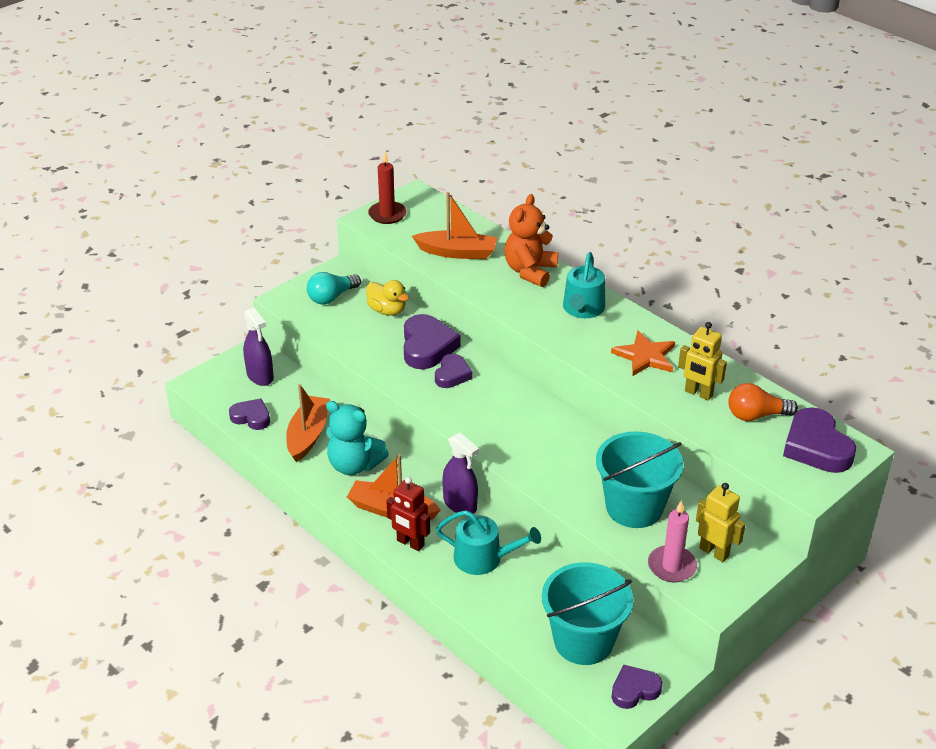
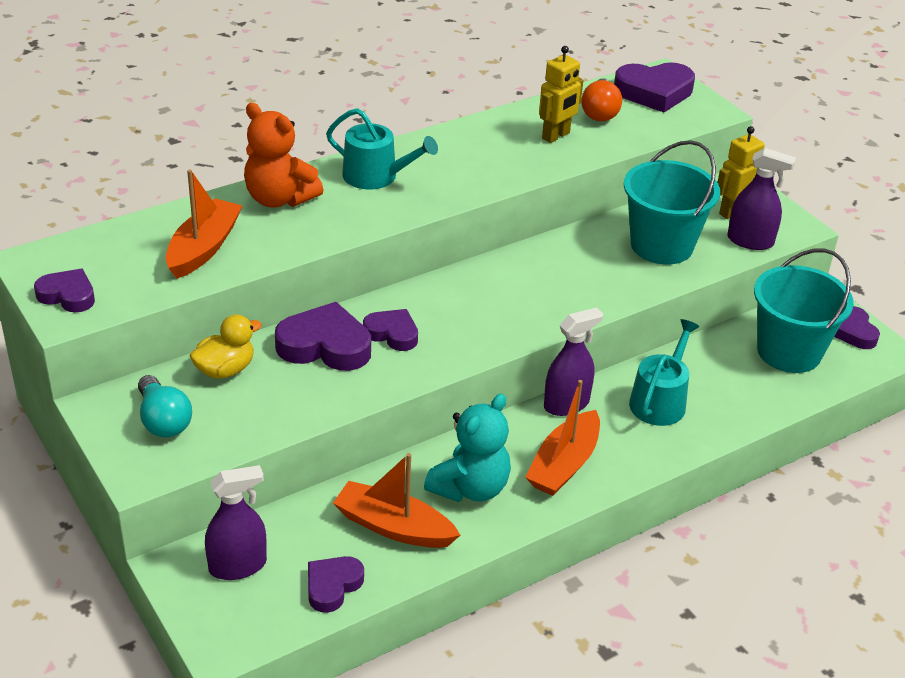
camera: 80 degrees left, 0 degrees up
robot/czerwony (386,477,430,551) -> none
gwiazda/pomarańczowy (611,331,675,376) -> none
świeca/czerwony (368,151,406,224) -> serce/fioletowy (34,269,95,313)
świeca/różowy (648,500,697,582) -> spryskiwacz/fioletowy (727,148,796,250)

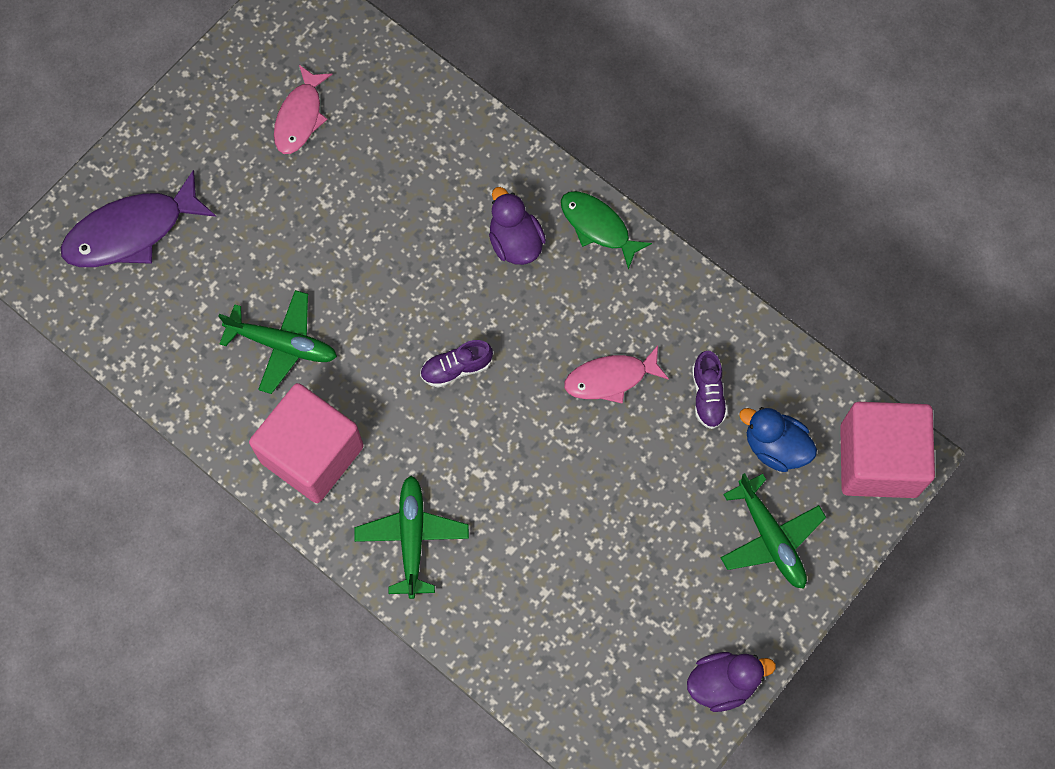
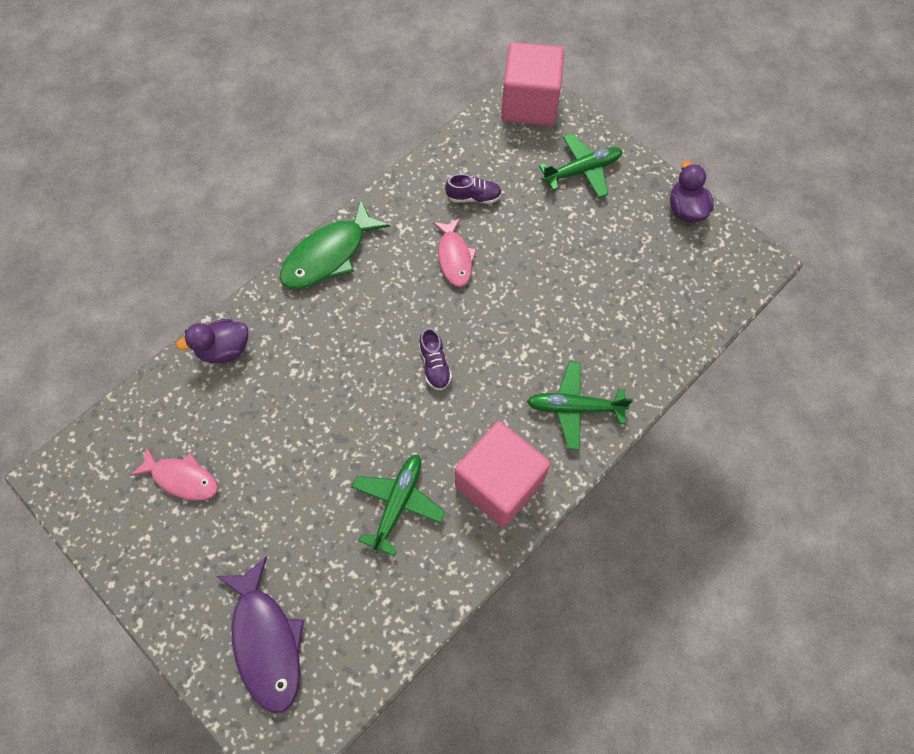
camera: 85 degrees left, 5 degrees down
kaczka/niebieski (739,407,817,472) -> none
kaczka/fioletowy (489,187,546,265) -> kaczka/fioletowy (176,319,248,363), shifted
ryba/zielony (561,191,652,270) -> ryba/zielony (279,200,390,288), x1.54

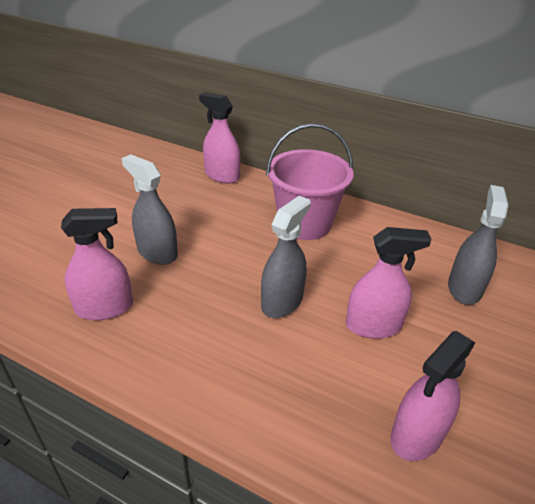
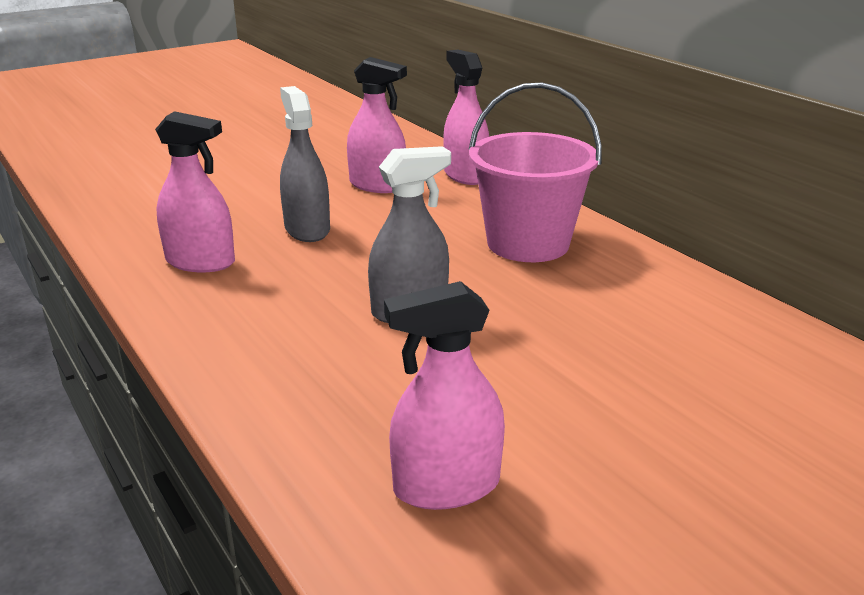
camera: 30 degrees right, 10 degrees down
spryskiwacz/szary (448,185,508,305) -> none
spryskiwacz/różowy (346,227,431,339) -> spryskiwacz/różowy (347,57,407,193), shifted

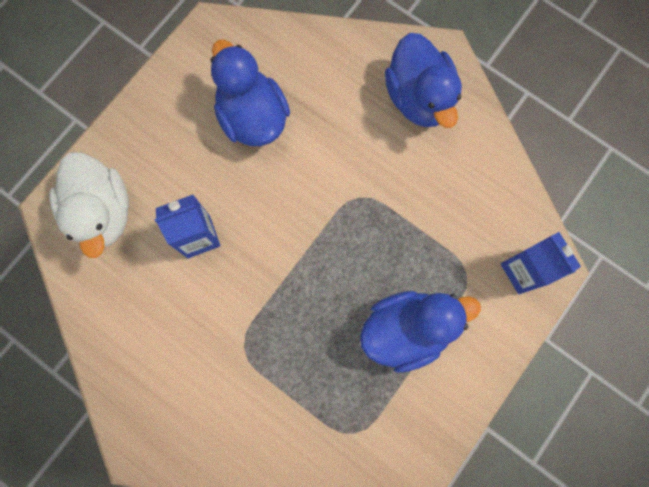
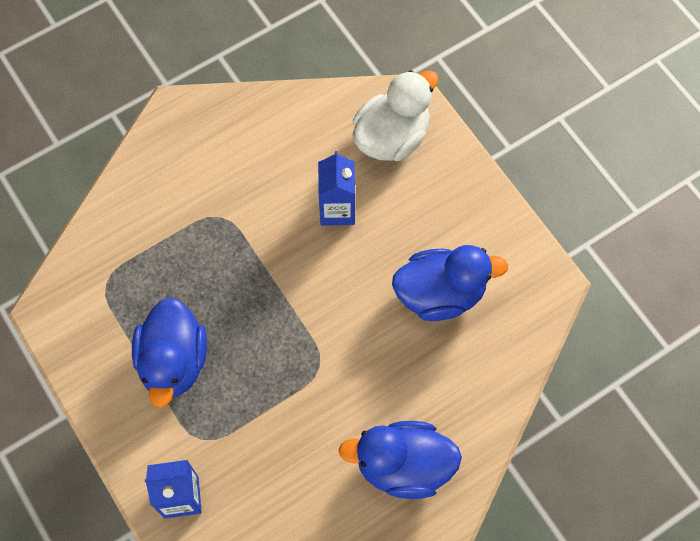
camera: 110 degrees right, 10 degrees down
kaczka/biały (49,152,129,258) -> kaczka/biały (353,70,438,161), 135 degrees clockwise

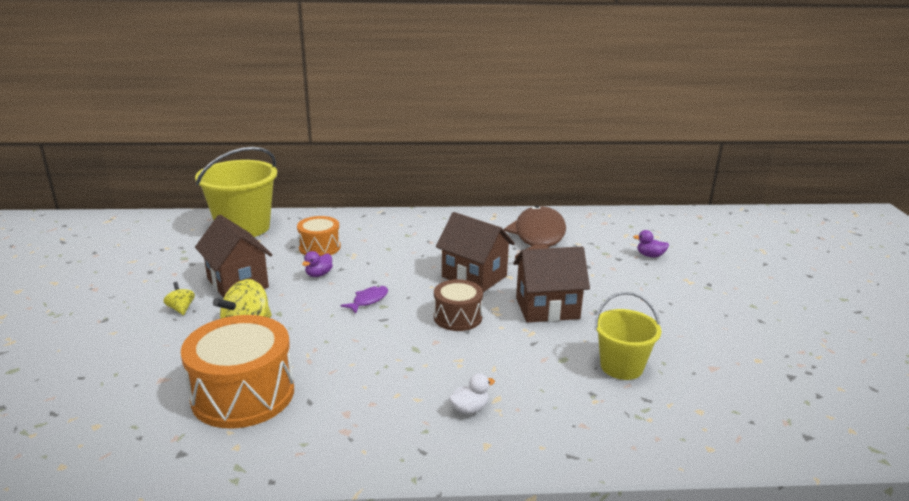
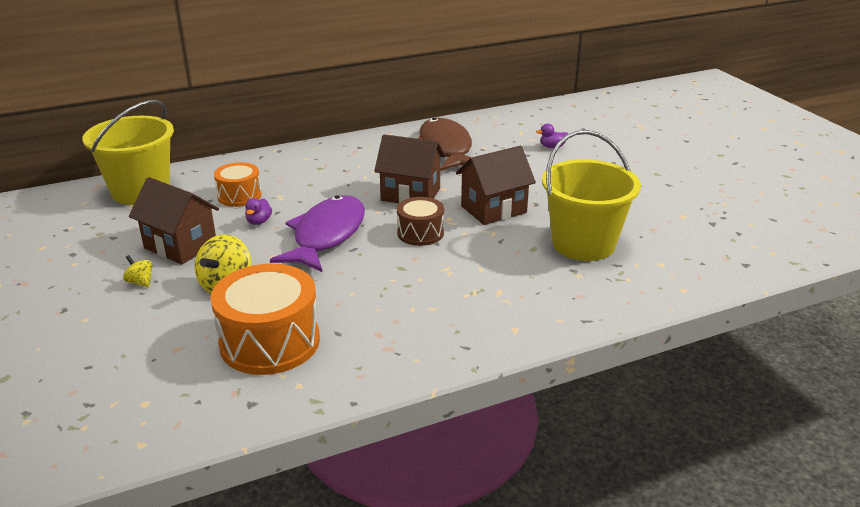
camera: 20 degrees left, 5 degrees up
kaczka/biały (449,373,495,414) -> none
ryba/fioletowy (340,285,388,314) -> ryba/fioletowy (270,195,365,273), x2.50
wiadro/żółty (595,292,662,380) -> wiadro/żółty (542,130,641,261), x1.66

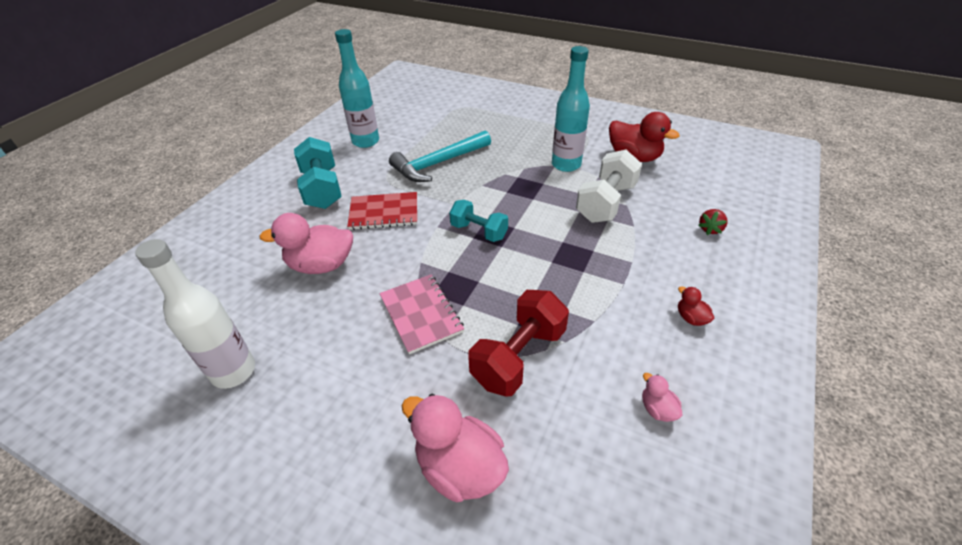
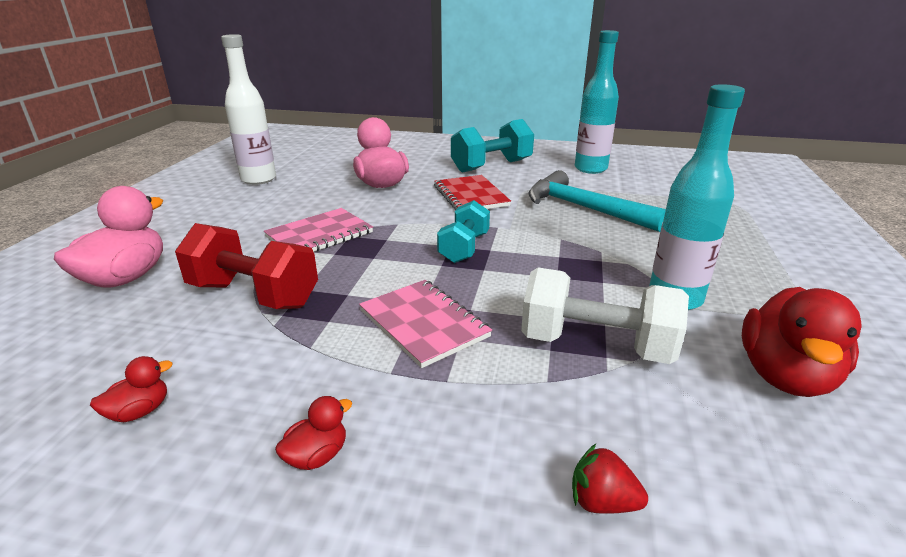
camera: 75 degrees right, 15 degrees down
none -> zeszyt/różowy (359,280,492,368)
kaczka/różowy (642,373,682,422) -> kaczka/czerwony (90,356,173,422)

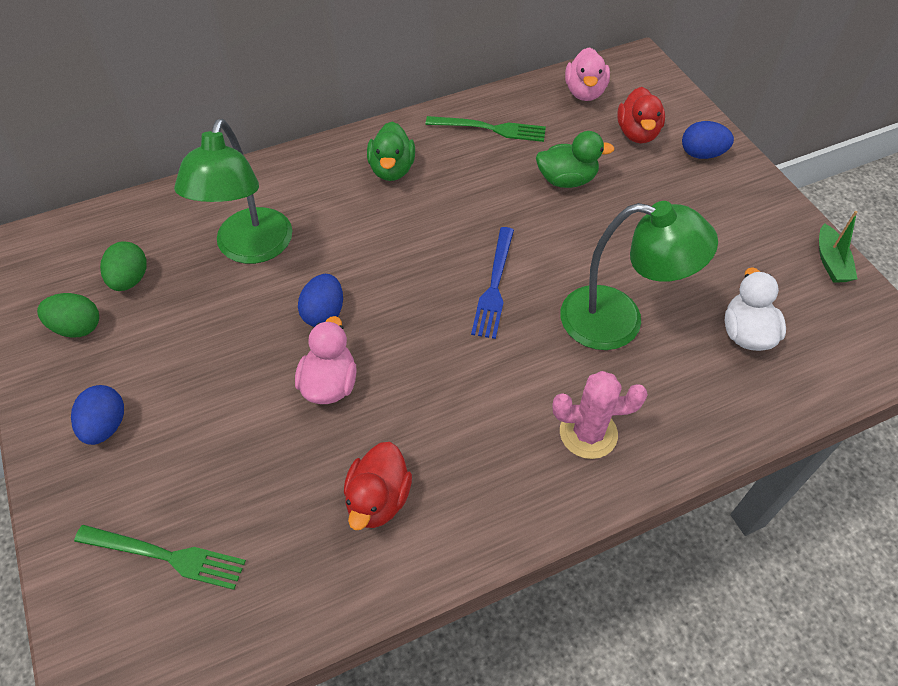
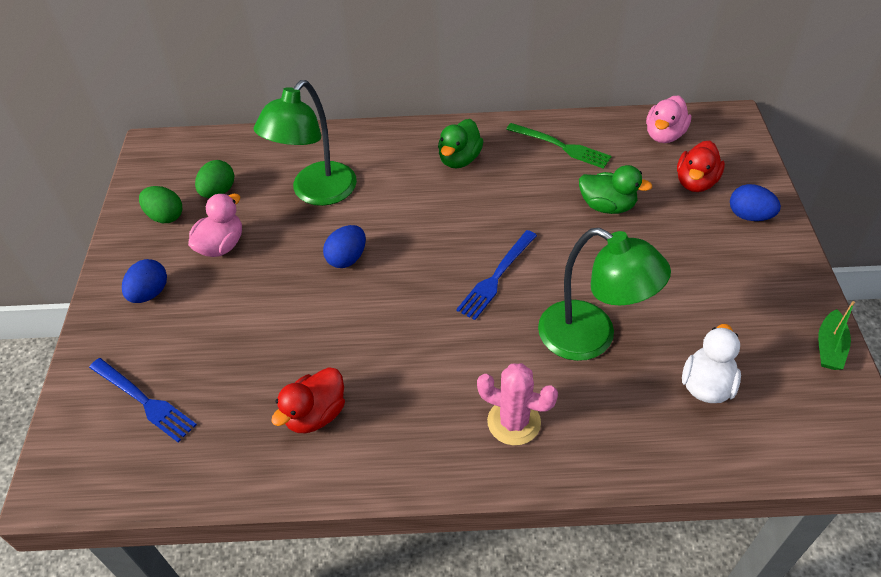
camera: 25 degrees right, 5 degrees down
kaczka/różowy (295,316,357,404) -> kaczka/różowy (188,194,242,257), shifted
widelec/zielony (74,525,246,590) -> widelec/niebieski (89,358,197,443)

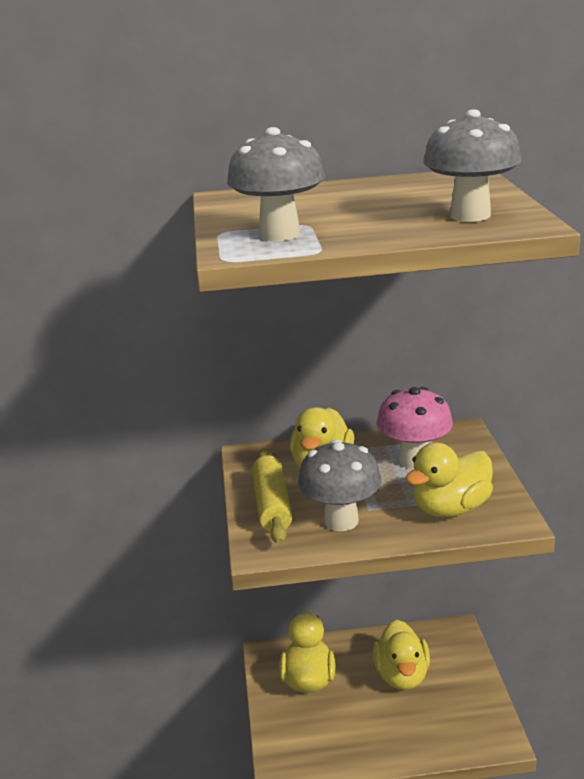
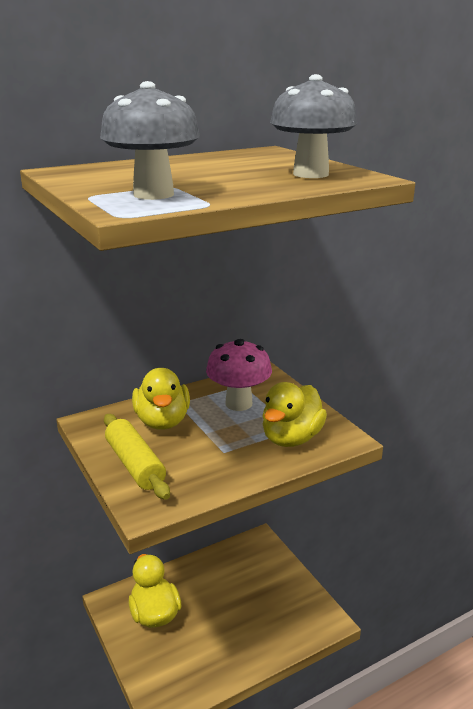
camera: 25 degrees left, 0 degrees up
grzyb/szary (298,439,381,531) -> none
kaczka/żółty (373,620,430,690) -> none

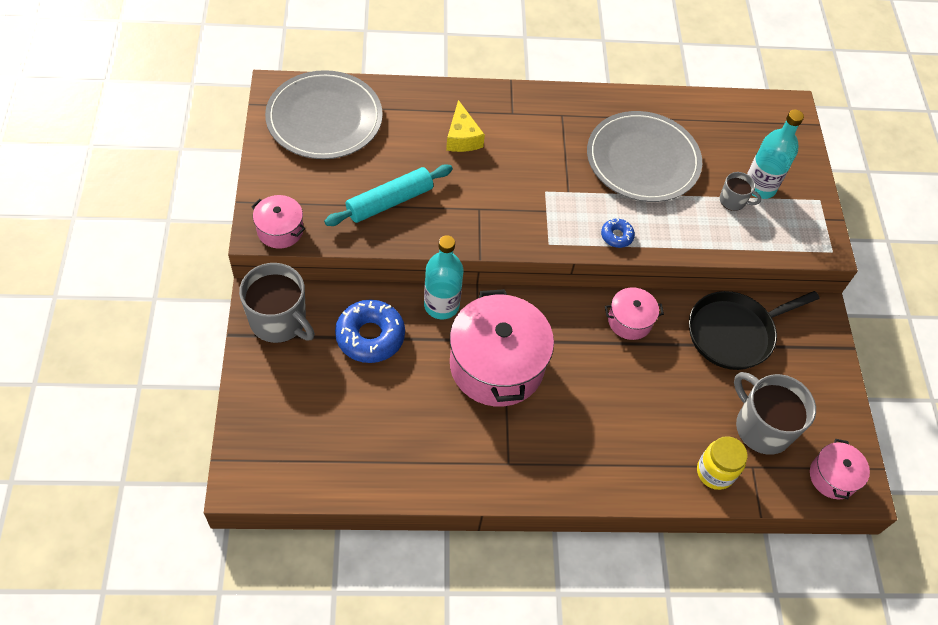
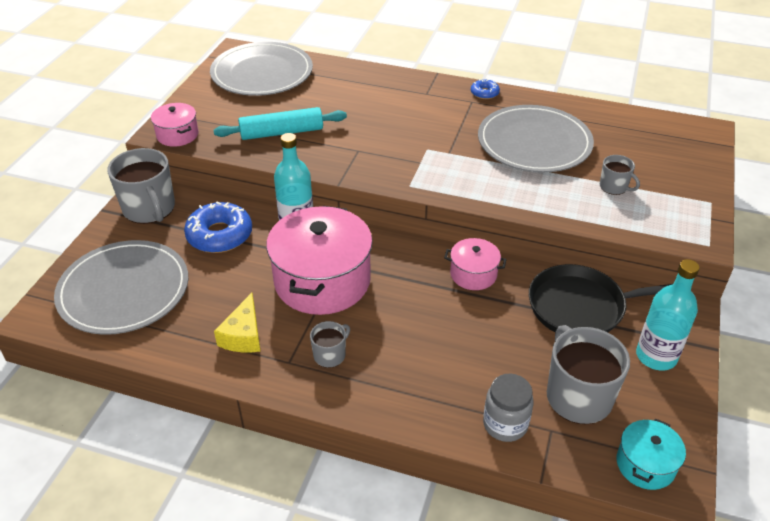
camera: 25 degrees right, 15 degrees down
none -> talerz/szary (54,240,188,335)
none -> kubek/szary (310,321,350,368)
ser/żółty (446,100,485,152) -> ser/żółty (214,293,260,353), shifted
donut/niebieski (601,218,635,248) -> donut/niebieski (471,79,500,99), shifted
butelka/turkusowy (747,110,804,199) -> butelka/turkusowy (636,259,700,371), shifted
słoik/żółty (697,436,748,490) -> słoik/szary (483,374,534,442)
garnek/różowy (810,439,870,499) -> garnek/turkusowy (617,418,686,490)

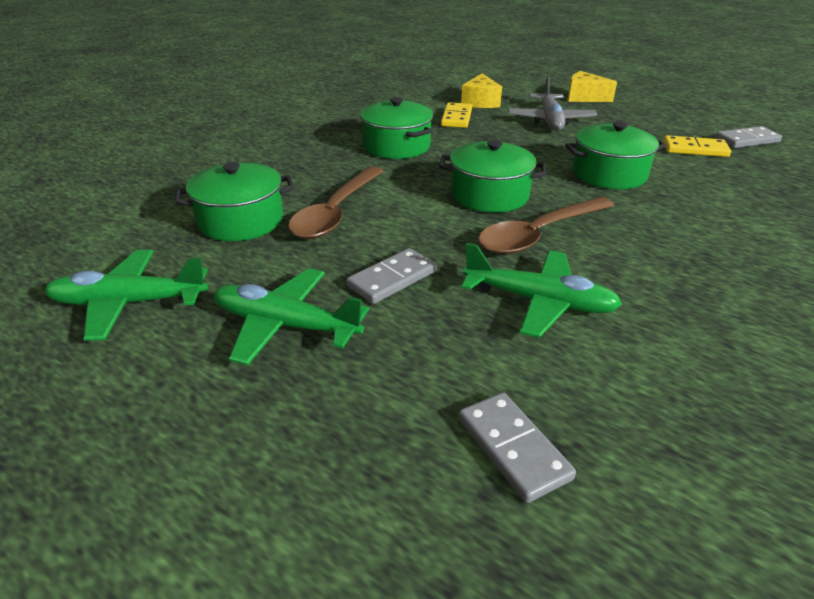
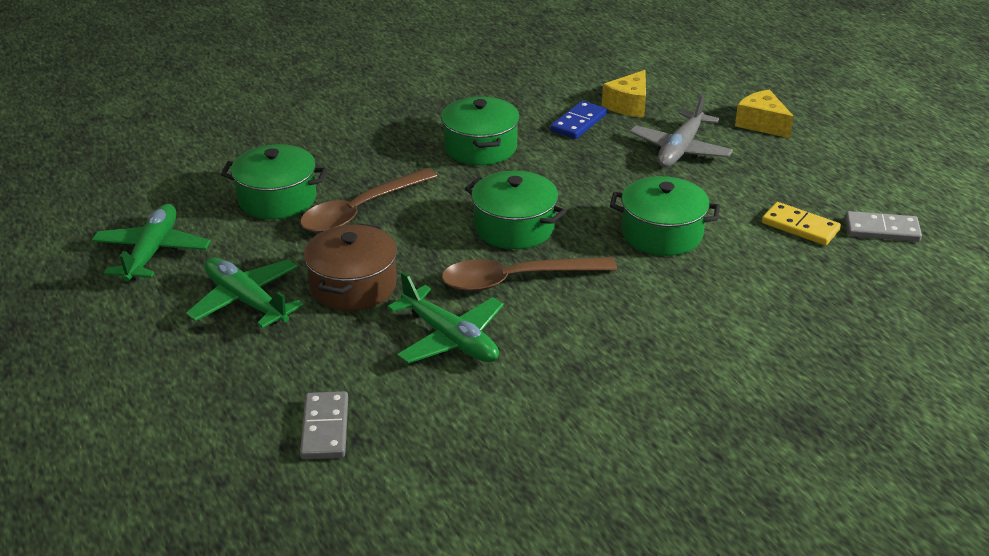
camera: 25 degrees right, 0 degrees up
kostka domina/szary (347,248,436,304) -> garnek/brązowy (303,223,397,311)
kostka domina/żółty (441,102,472,128) -> kostka domina/niebieski (550,101,607,139)
samolot/zielony (44,250,208,341) -> samolot/zielony (92,204,211,281), 75 degrees clockwise

